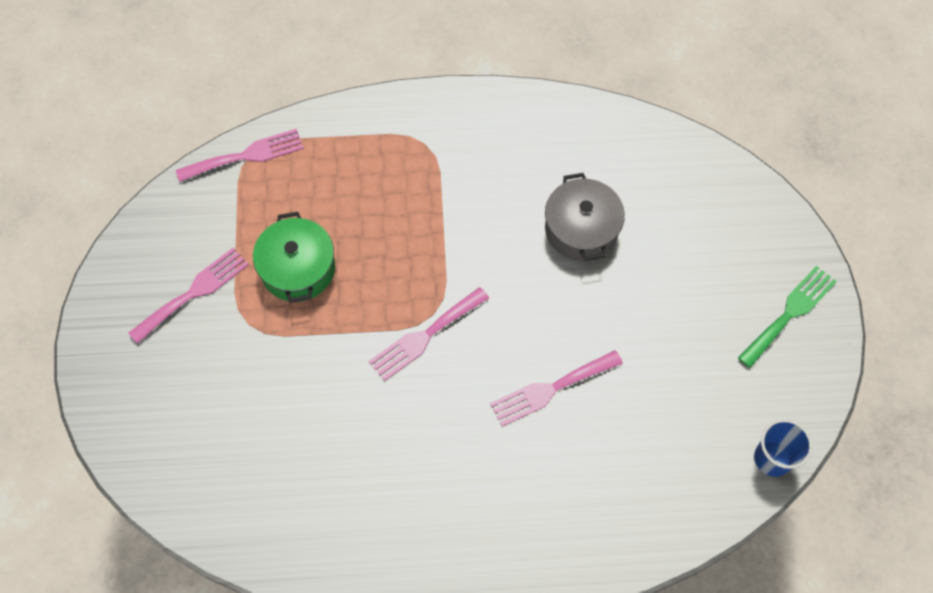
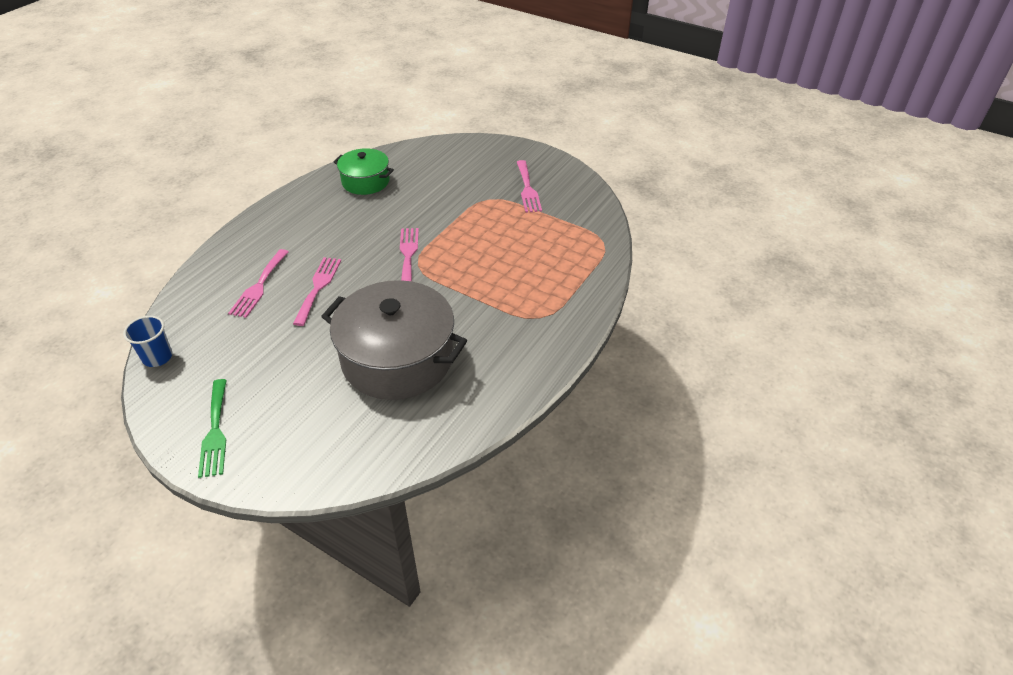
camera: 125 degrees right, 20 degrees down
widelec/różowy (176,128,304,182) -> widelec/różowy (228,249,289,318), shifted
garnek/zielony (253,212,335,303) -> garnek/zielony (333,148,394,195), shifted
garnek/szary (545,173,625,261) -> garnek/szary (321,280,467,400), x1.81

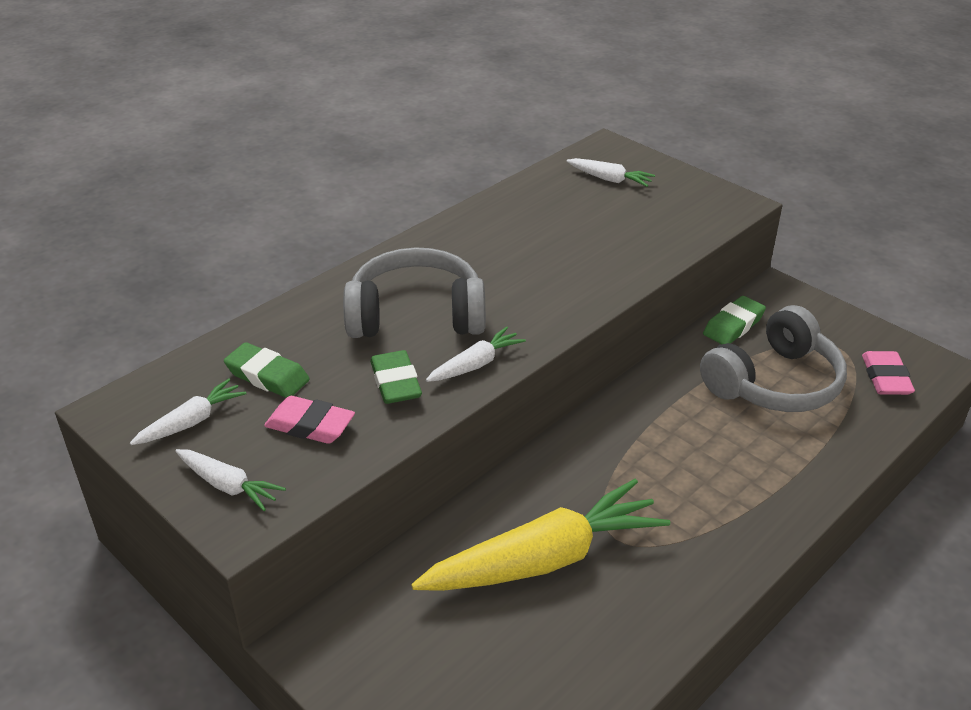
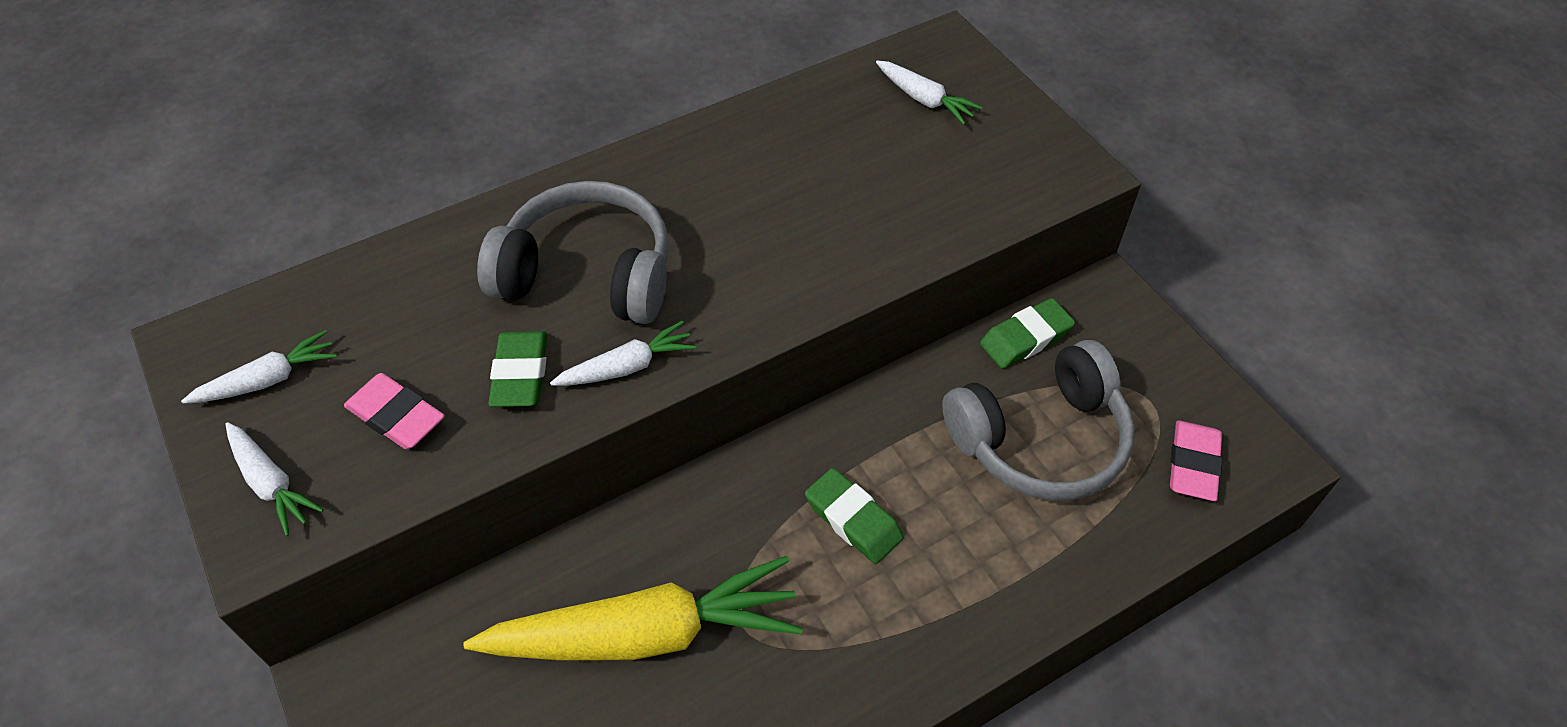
camera: 15 degrees right, 15 degrees up
gumka do mazania/zielony (224,342,310,398) -> gumka do mazania/zielony (805,468,904,564), shifted

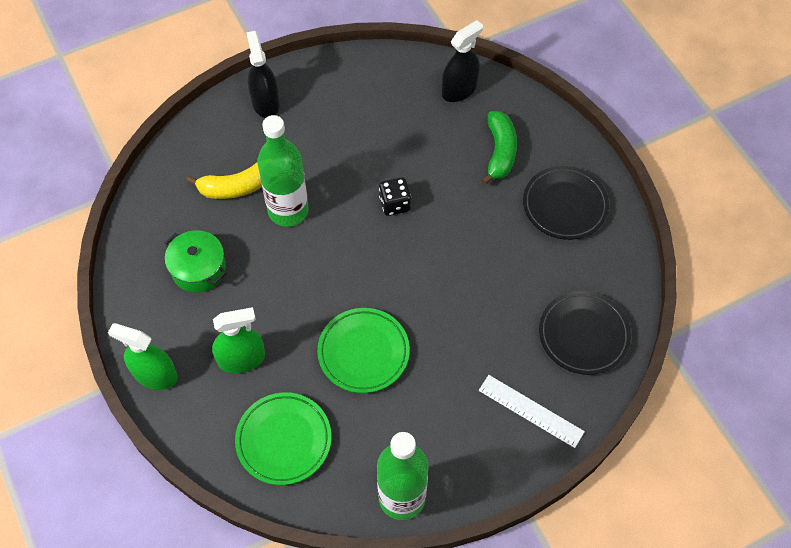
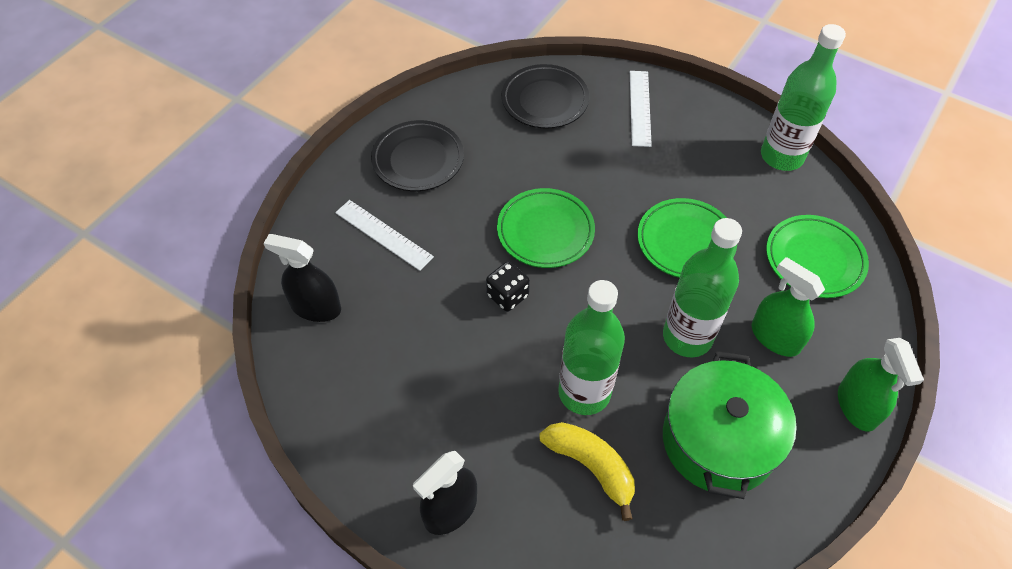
camera: 120 degrees left, 5 degrees down
none -> talerz/zielony (497,188,595,268)
none -> butelka/zielony (663,218,742,357)
banan/zielony (481,111,517,185) -> linijka/biały (335,200,434,271)
garnek/zielony (164,230,226,293) -> garnek/zielony (663,351,797,499), x1.61

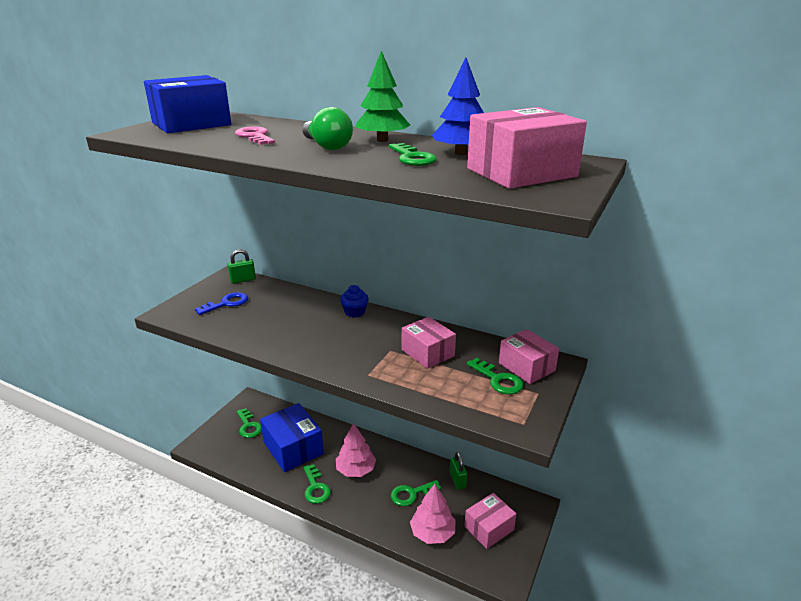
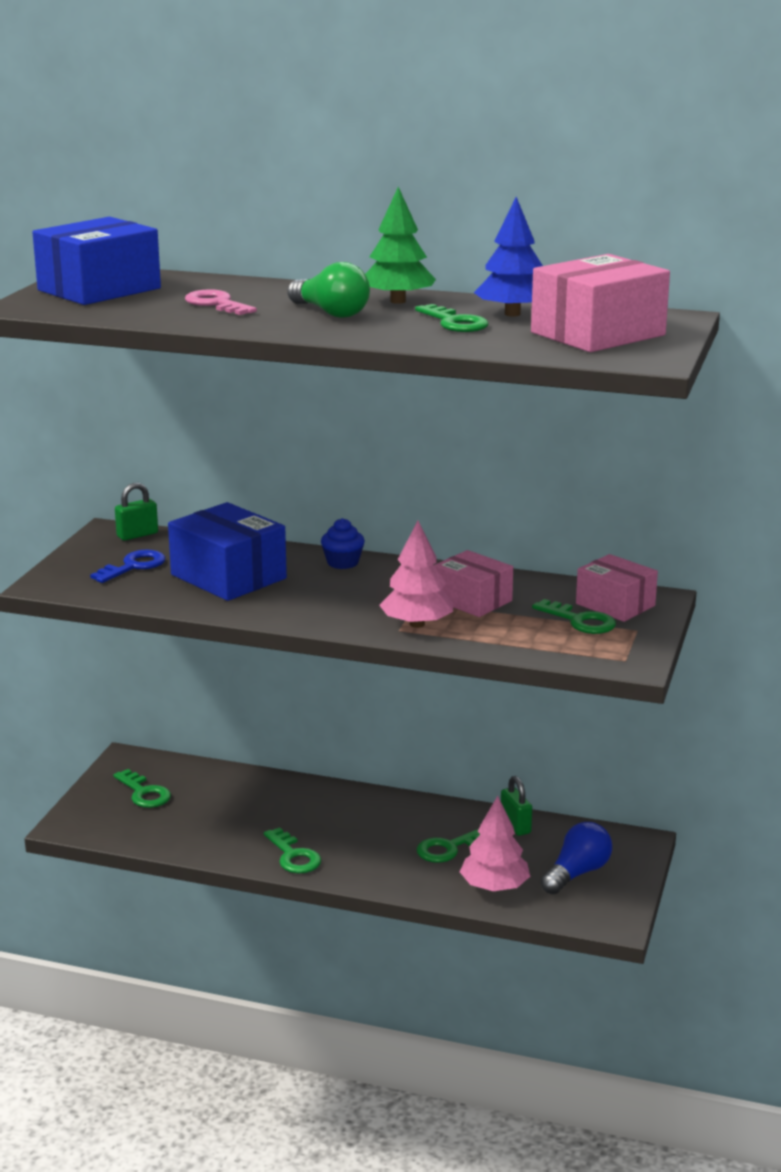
camera: 10 degrees left, 5 degrees down
pudełko/niebieski (260,403,324,472) -> pudełko/niebieski (168,502,287,601), shifted
drzewko/różowy (336,423,376,477) -> drzewko/różowy (379,520,453,628), shifted
pudełko/różowy (464,493,516,549) -> żarówka/niebieski (541,822,612,895)

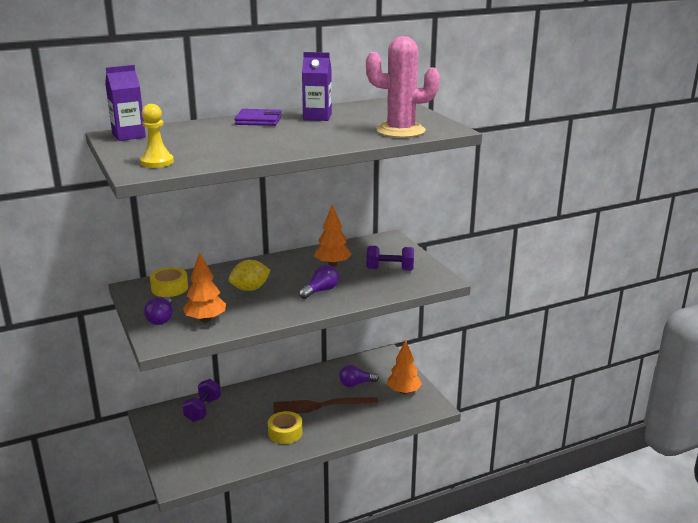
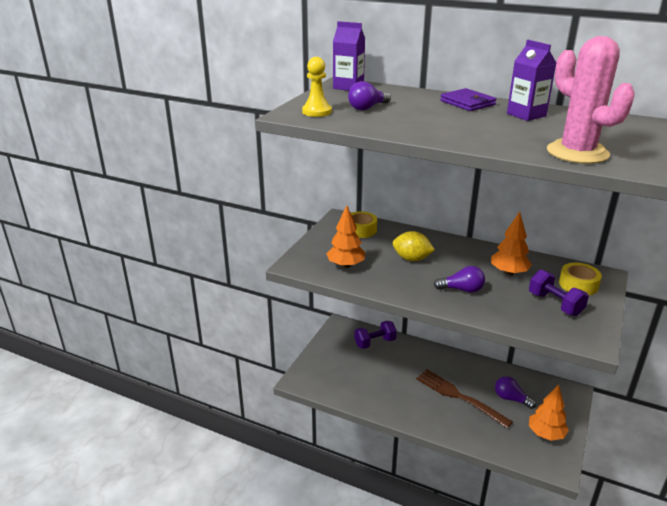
camera: 50 degrees right, 5 degrees up
żarówka/fioletowy (144,297,173,325) -> żarówka/fioletowy (348,81,391,110), shifted
taśma klejąca/żółty (268,411,303,444) -> taśma klejąca/żółty (559,263,602,295), shifted

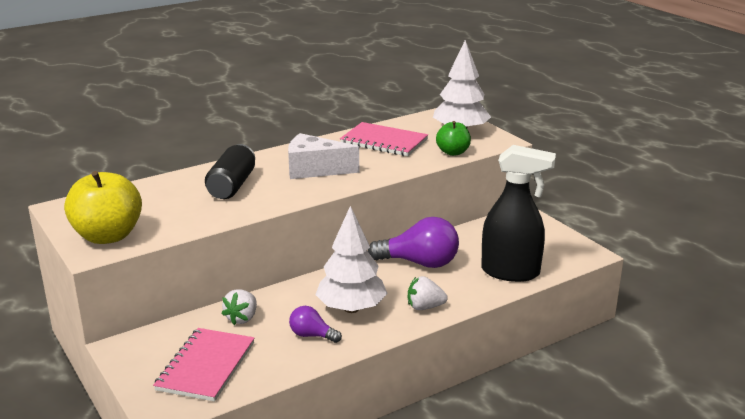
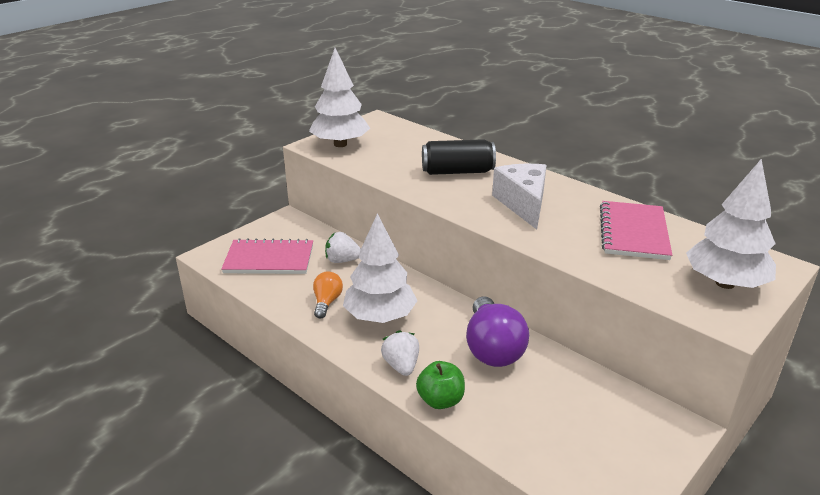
camera: 75 degrees right, 5 degrees up
spryskiwacz/czarny (481,145,556,282) -> none
jabłko/zielony (436,121,471,156) -> jabłko/zielony (416,361,465,409), shifted
jabłko/żółty (64,171,142,244) -> drzewko/biały (309,48,370,147)
żarówka/fioletowy (289,306,342,343) -> żarówka/pomarańczowy (313,271,343,318)

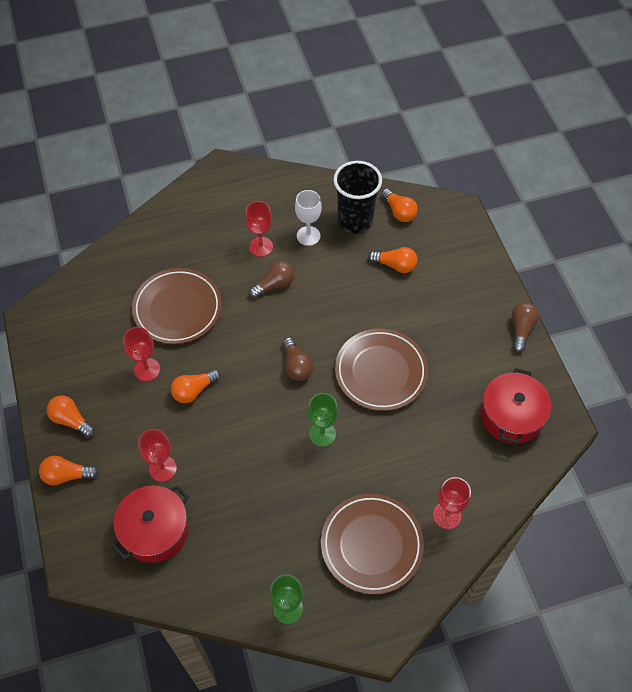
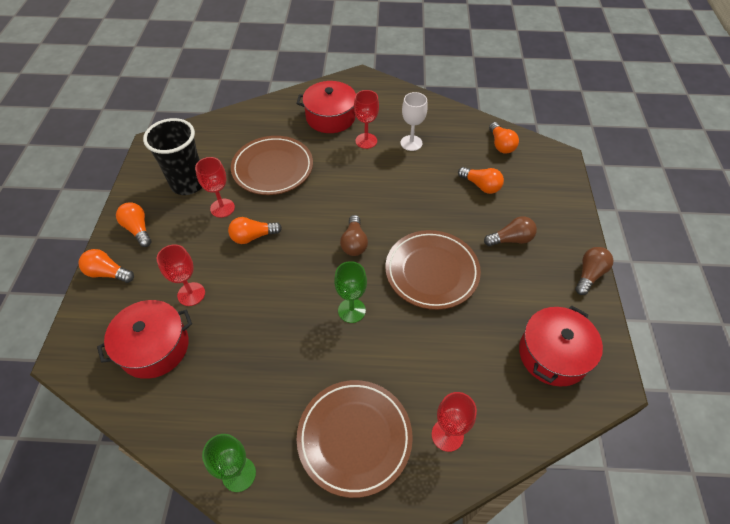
camera: 20 degrees right, 5 degrees down
none -> garnek/czerwony (296,81,356,133)
żarówka/brązowy (249,261,294,298) -> żarówka/brązowy (484,216,537,246), shifted
szklanka/czarny (333,161,382,234) -> szklanka/czarny (143,118,202,195), shifted

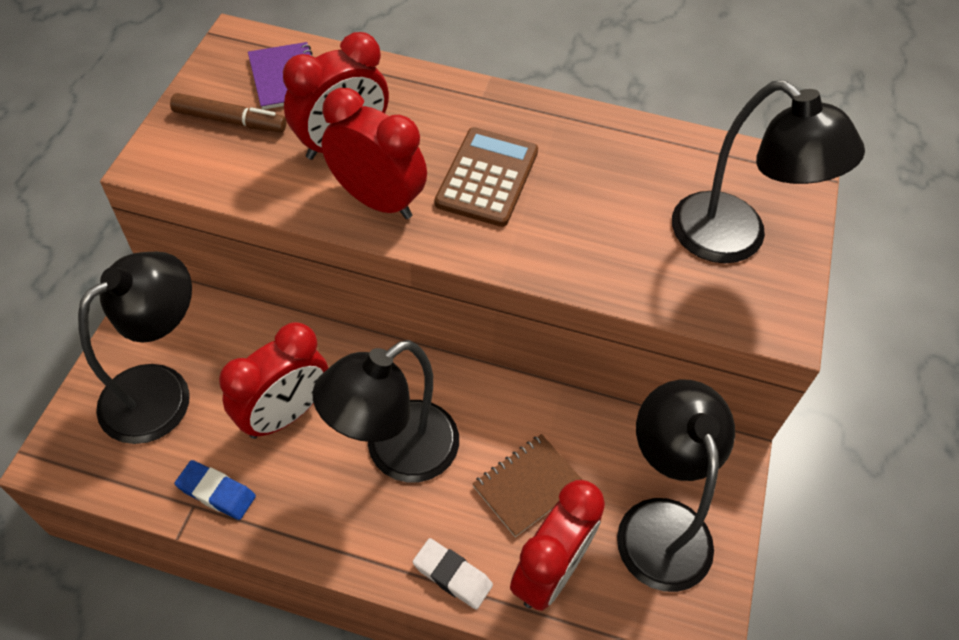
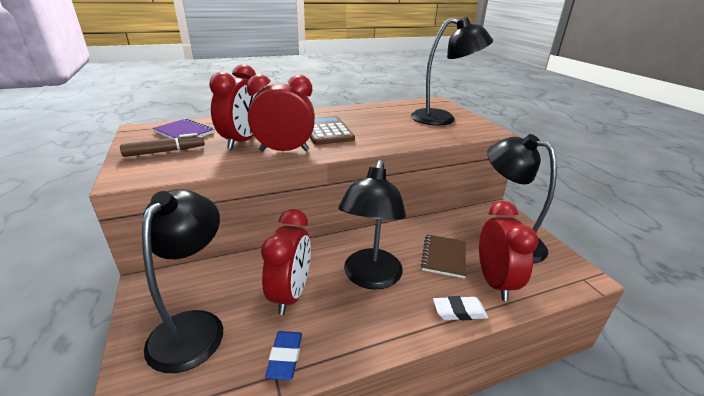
camera: 35 degrees left, 25 degrees down
gumka do mazania/niebieski (175,460,256,520) -> gumka do mazania/niebieski (265,331,302,380), 75 degrees counterclockwise

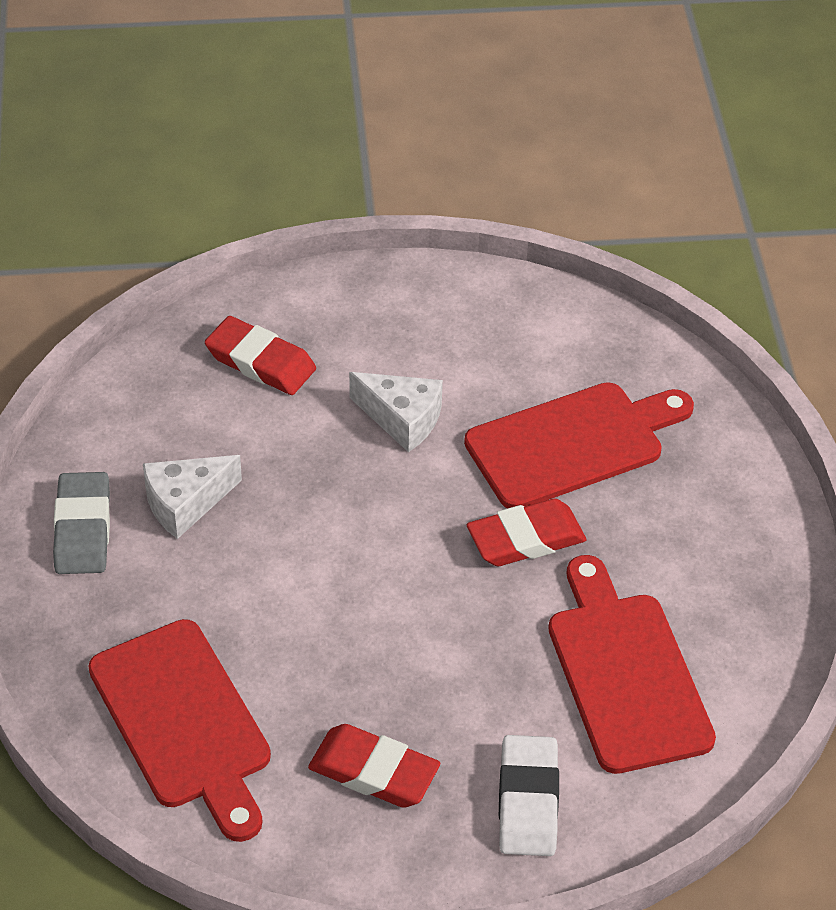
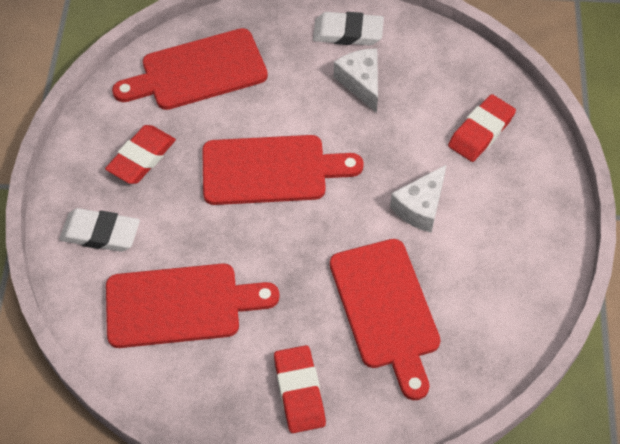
camera: 100 degrees right, 10 degrees up
none -> deska do krojenia/czerwony (202,135,364,205)
gumka do mazania/czerwony (467,499,587,566) -> gumka do mazania/czerwony (274,345,326,433), shifted
gumka do mazania/szary (53,472,110,574) -> gumka do mazania/biały (313,12,384,45)

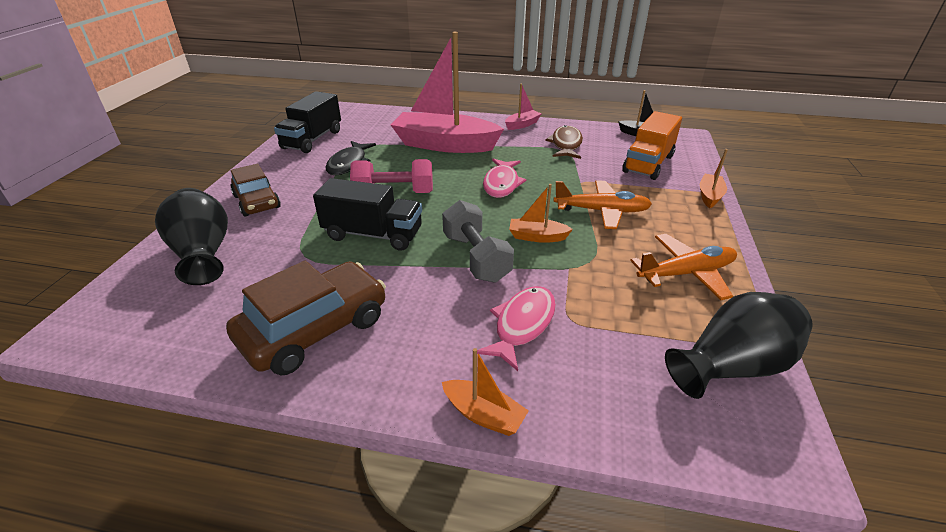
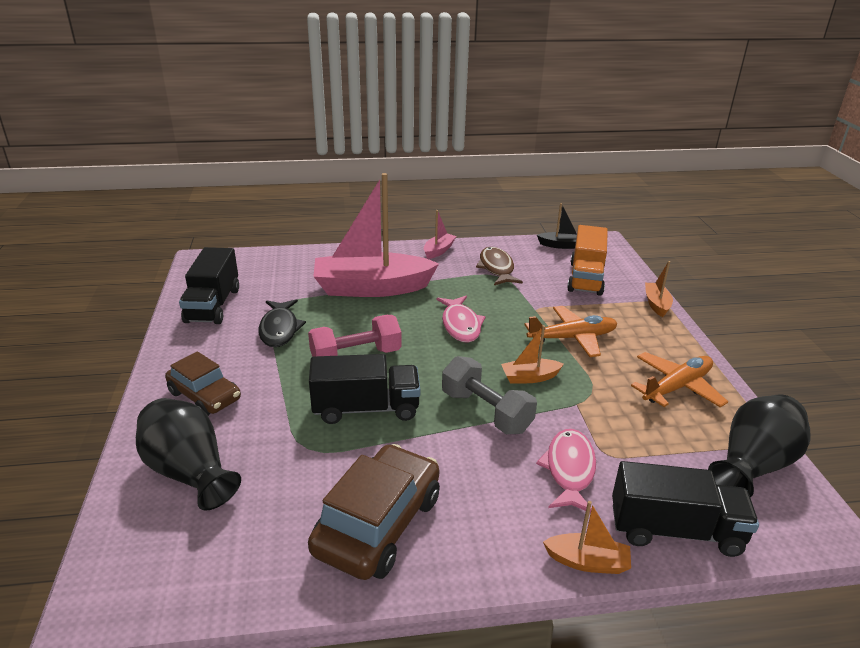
camera: 20 degrees left, 5 degrees down
none -> ciężarówka/czarny (612,461,759,557)

